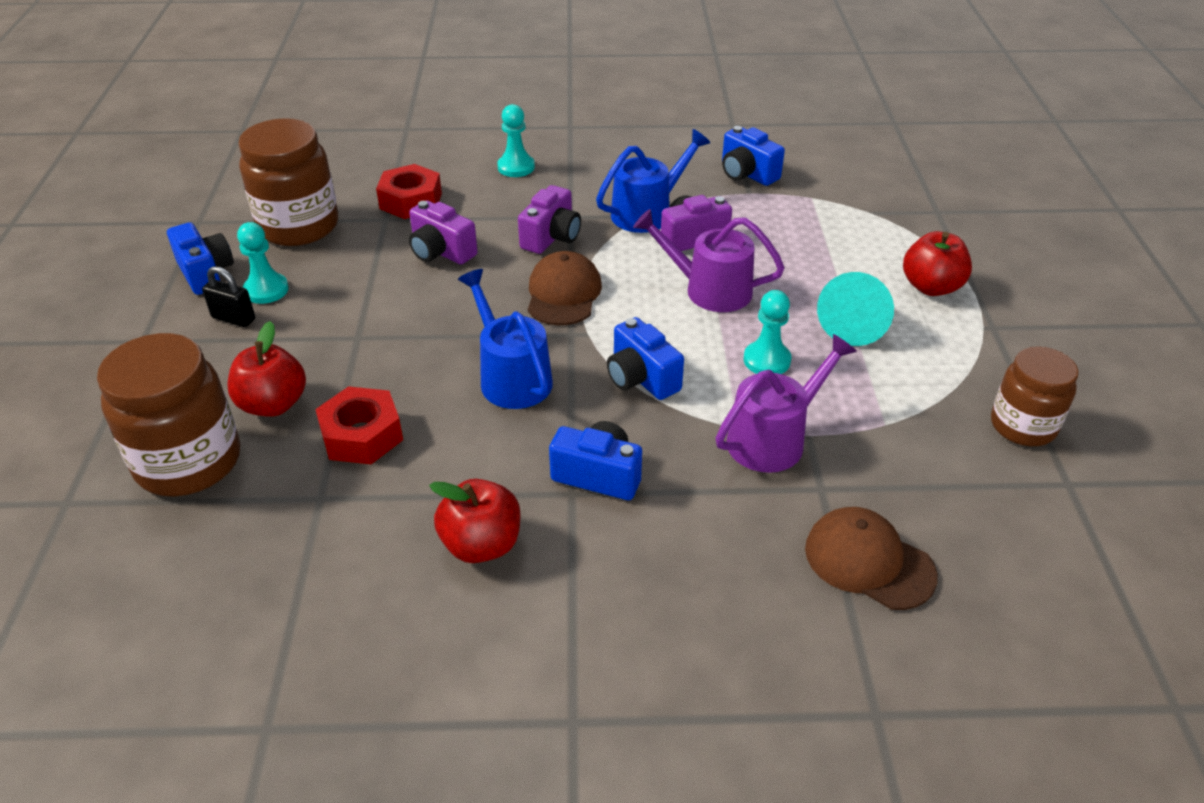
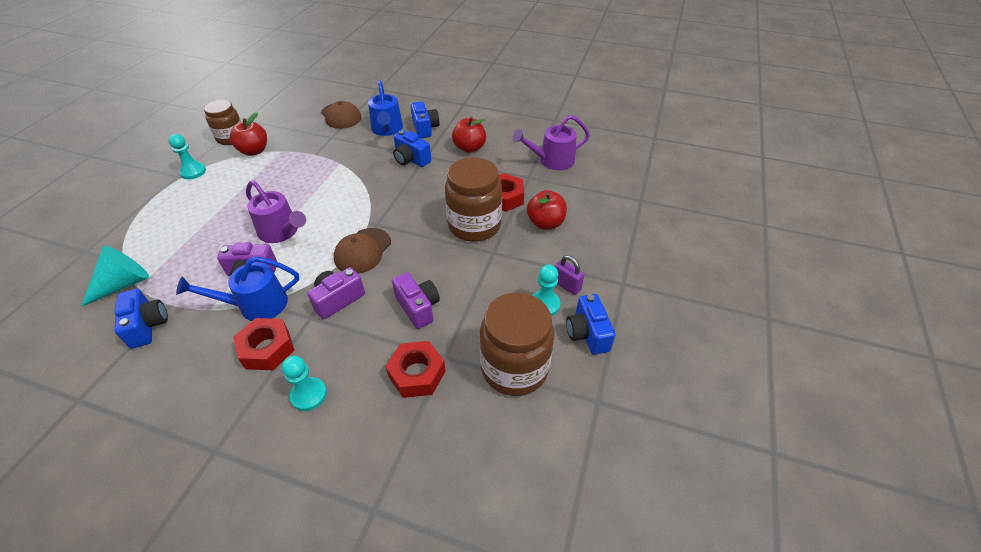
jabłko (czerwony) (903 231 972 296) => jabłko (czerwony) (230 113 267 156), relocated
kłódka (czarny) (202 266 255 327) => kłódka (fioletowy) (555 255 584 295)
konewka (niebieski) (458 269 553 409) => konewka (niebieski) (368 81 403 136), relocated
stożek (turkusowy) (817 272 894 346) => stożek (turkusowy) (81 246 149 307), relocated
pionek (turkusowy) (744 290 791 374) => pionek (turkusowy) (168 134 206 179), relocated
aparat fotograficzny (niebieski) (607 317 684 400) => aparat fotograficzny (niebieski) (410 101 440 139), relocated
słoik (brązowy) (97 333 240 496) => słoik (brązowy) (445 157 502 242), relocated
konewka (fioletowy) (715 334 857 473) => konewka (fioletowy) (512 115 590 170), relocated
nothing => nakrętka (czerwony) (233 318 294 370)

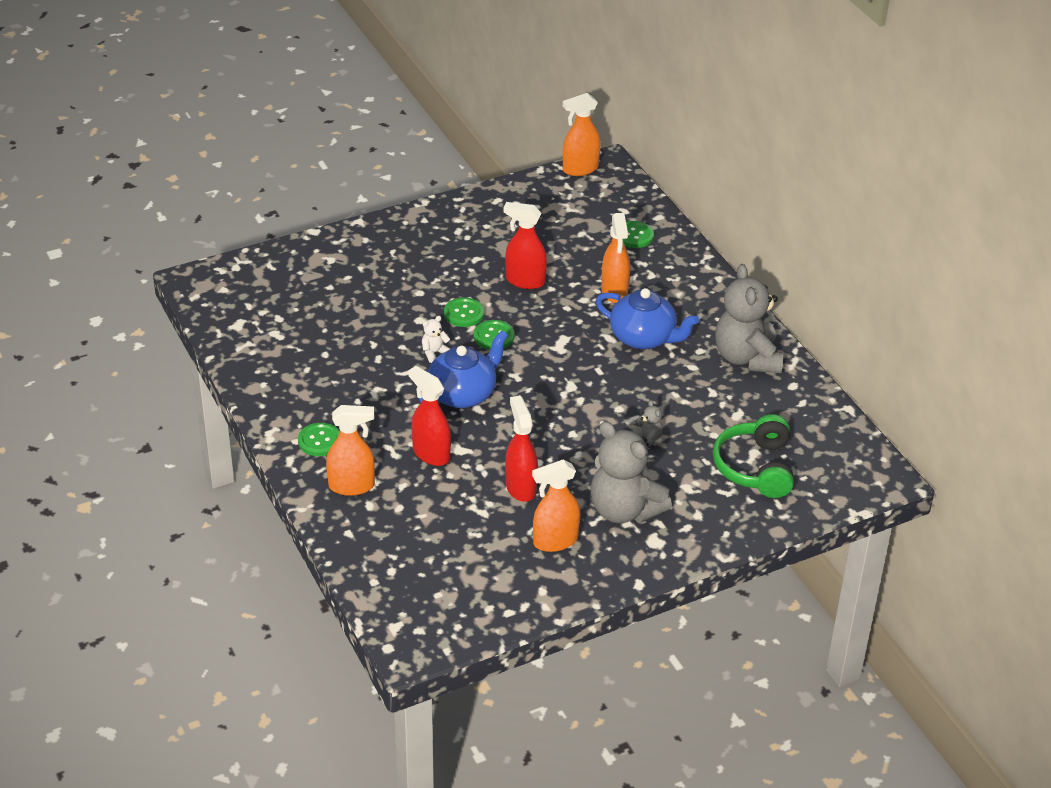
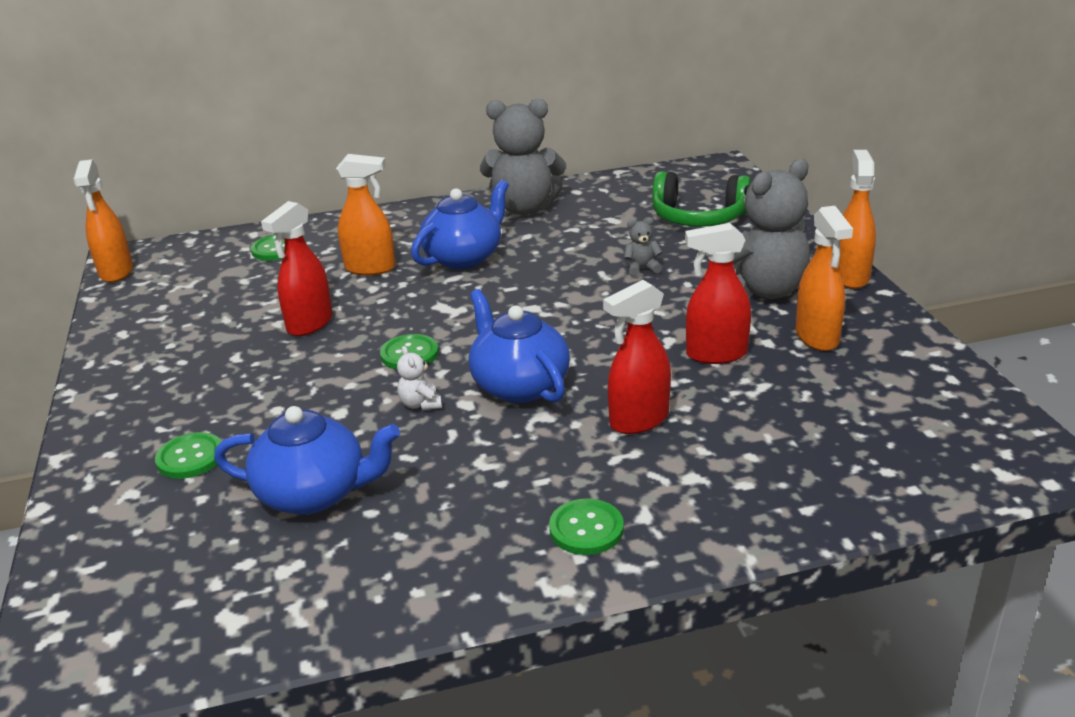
guzik (zielony) (444 297 484 327) => guzik (zielony) (155 432 222 479), relocated
spryskiwacz (pomarańczowy) (326 405 375 496) => spryskiwacz (pomarańczowy) (838 150 876 289), relocated
nothing => imbryk (niebieski) (214 406 400 515)

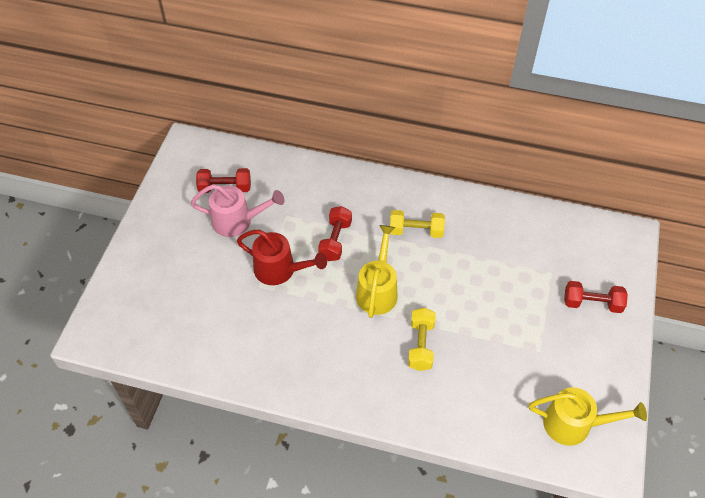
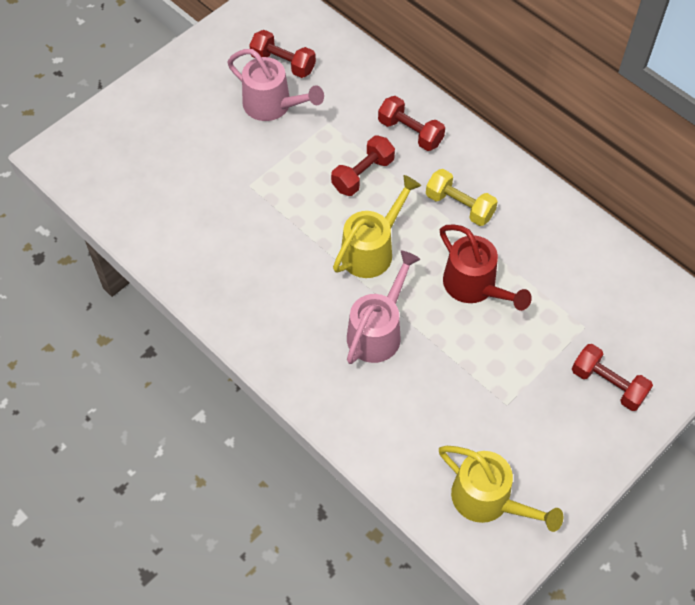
konewka (czerwony) (237 230 327 285) => konewka (czerwony) (440 224 532 311), relocated
hantel (żółty) (408 308 436 371) => konewka (różowy) (347 251 420 364)
nothing => hantel (czerwony) (378 96 445 151)

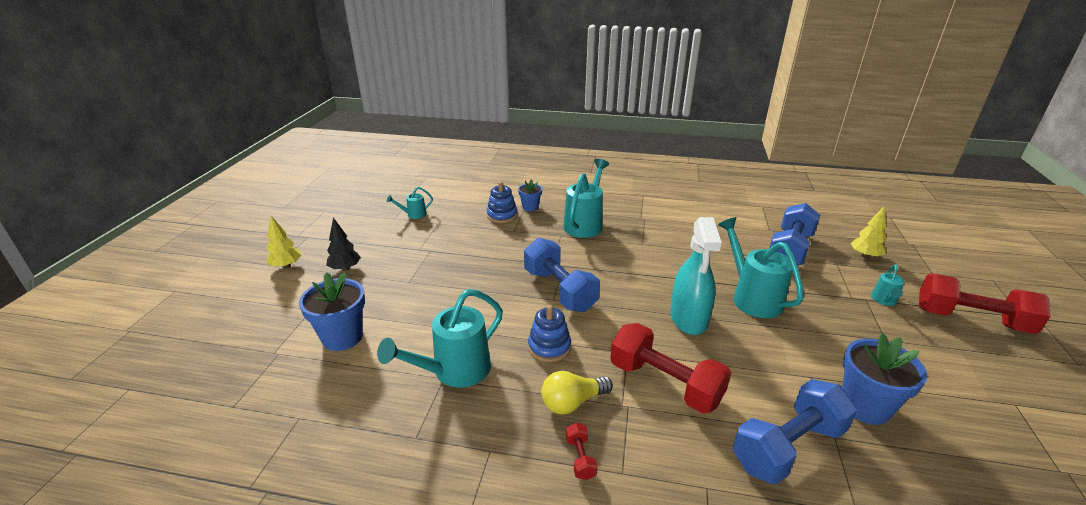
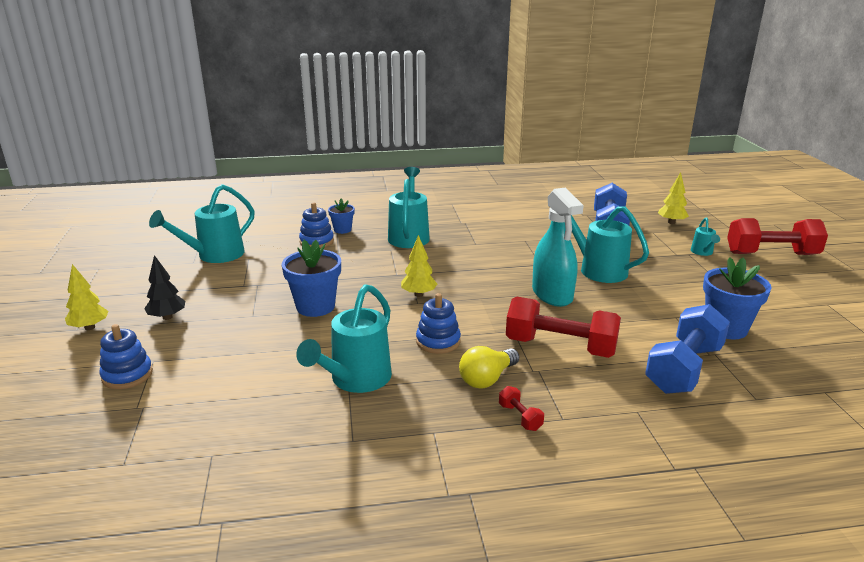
konewka (turkusowy) (387 187 433 219) => konewka (turkusowy) (149 184 255 263), x2.04
hantel (niebieski) (524 238 600 312) => drzewko (żółty) (401 235 437 297)
doniczka (niebieski) (299 272 365 351) => doniczka (niebieski) (282 240 341 317), relocated
nothing => zabawka nakładanka (niebieski) (99 324 153 389)

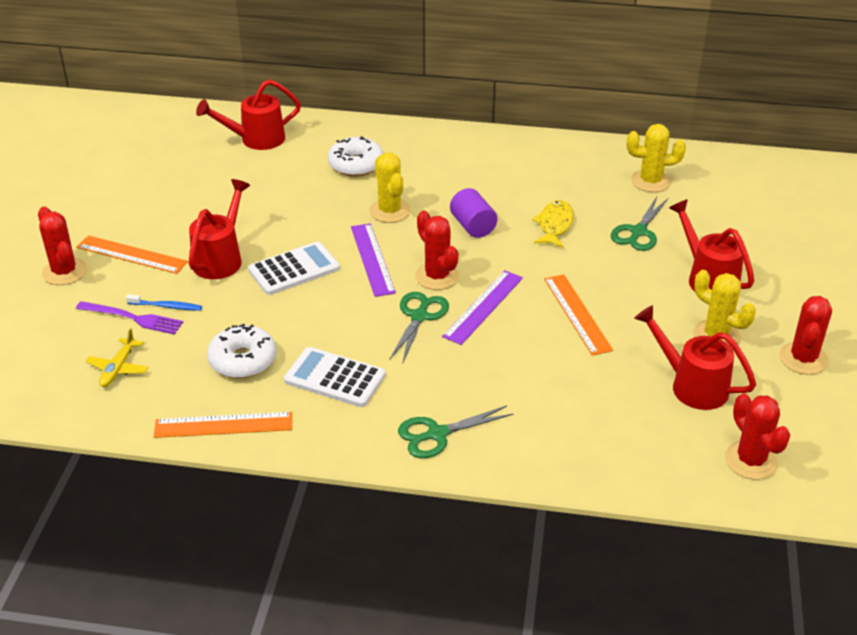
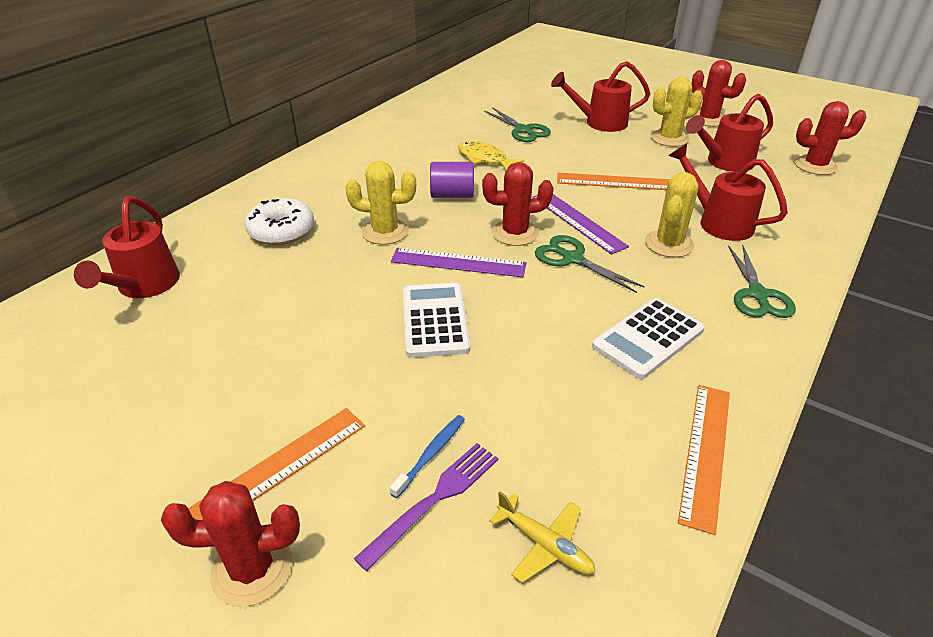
kaktus (żółty) (627 124 686 192) => kaktus (żółty) (645 172 699 257), relocated
konewka (czerwony) (189 179 250 279) => konewka (czerwony) (668 143 788 241), relocated
donut (biały) (207 324 276 378) => nothing

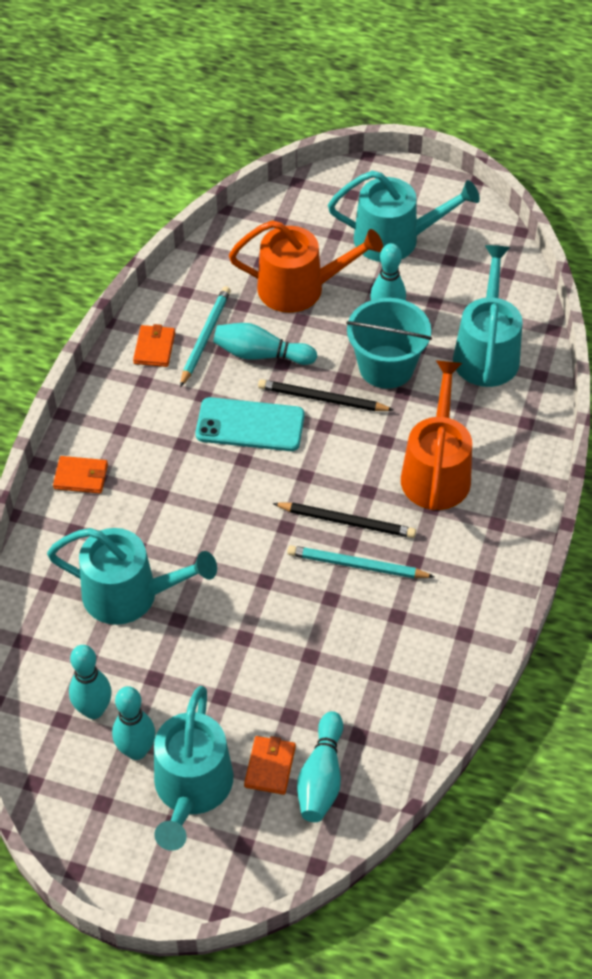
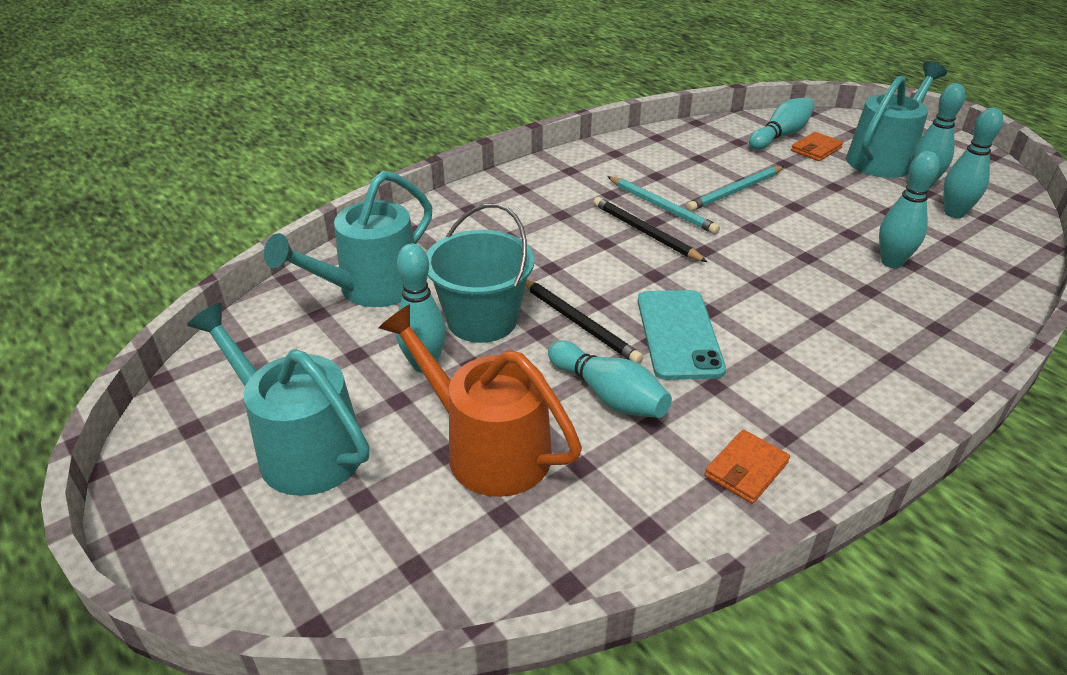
ołówek (turkusowy) (180 286 231 387) => ołówek (turkusowy) (686 166 785 212), relocated
konewka (pomarańczowy) (401 360 472 510) => nothing
telefon (turkusowy) (196 397 305 451) => telefon (turkusowy) (637 290 726 380), 45 degrees clockwise
portfel (pomarańczowy) (53 456 108 494) => nothing
konewka (turkusowy) (47 528 217 625) => kręgiel (turkusowy) (879 151 939 268)

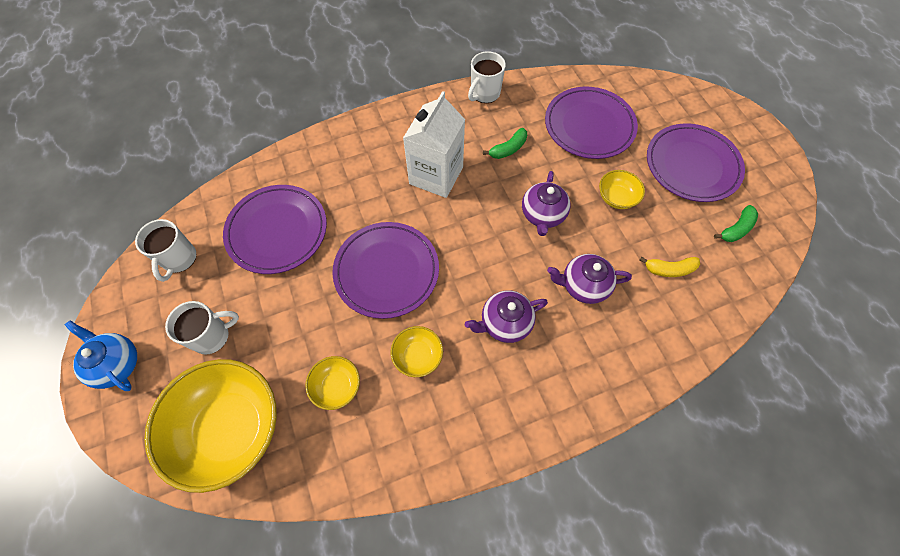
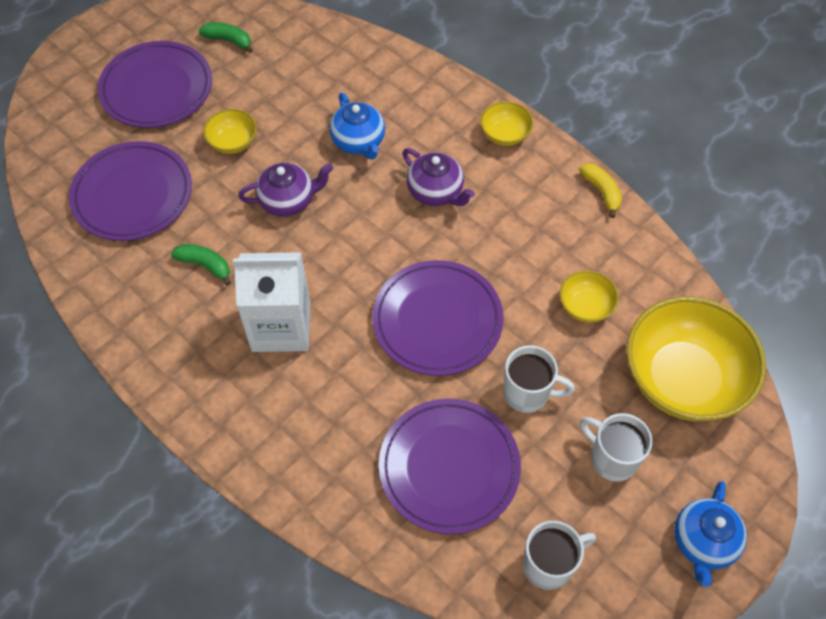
kubek (biały) (468 51 506 103) => kubek (biały) (503 345 575 413), relocated
imbryk (fioletowy) (547 254 632 304) => imbryk (niebieski) (329 93 385 160)
banan (żółty) (640 257 700 277) => banan (żółty) (579 163 622 218), relocated
miska (żółty) (391 326 443 377) => miska (żółty) (480 101 533 146), relocated

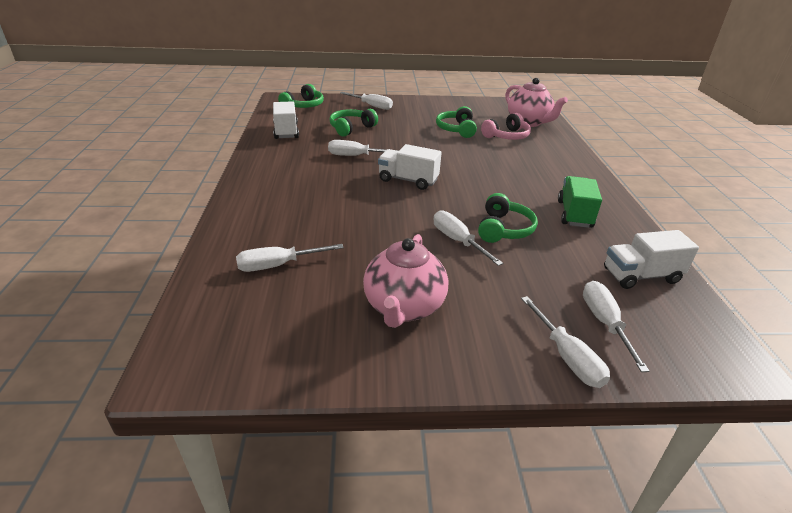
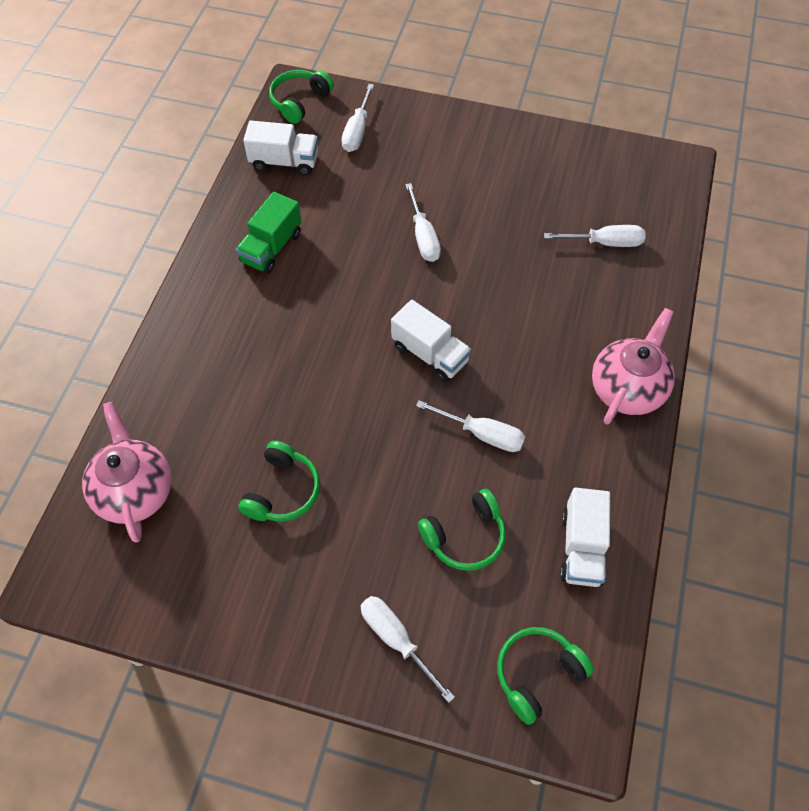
słuchawki (różowy) (481 113 531 140) => nothing
słuchawki (zielony) (478 193 538 243) => słuchawki (zielony) (269 70 334 124), relocated
imbryk (różowy) (363 234 448 328) => imbryk (różowy) (592 308 675 425), relocated
śrubokręt (biały) (521 296 610 388) => nothing

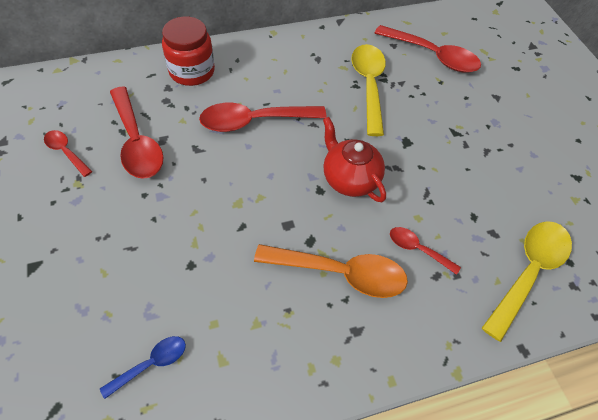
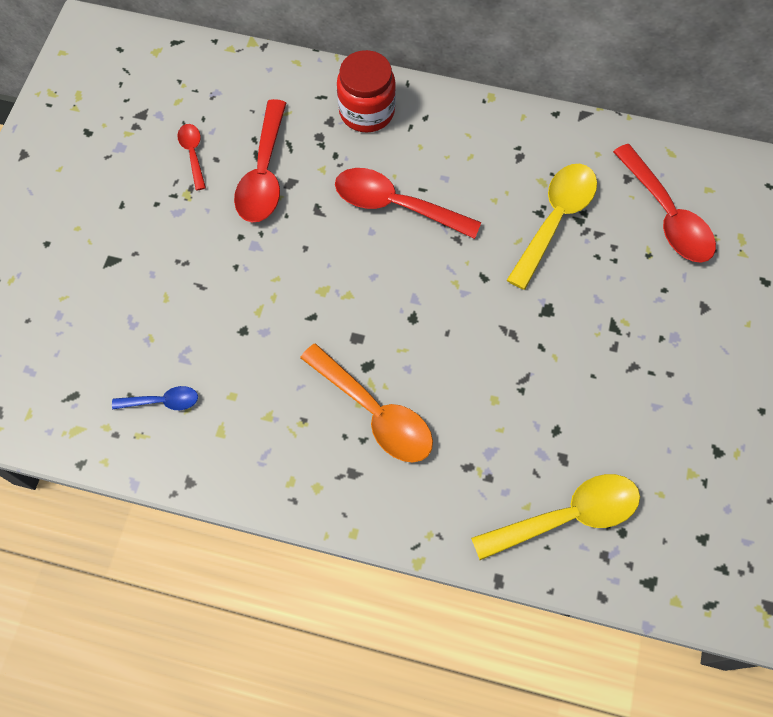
imbryk (czerwony) (323 117 386 202) => nothing
łyżka (czerwony) (390 227 461 275) => nothing

